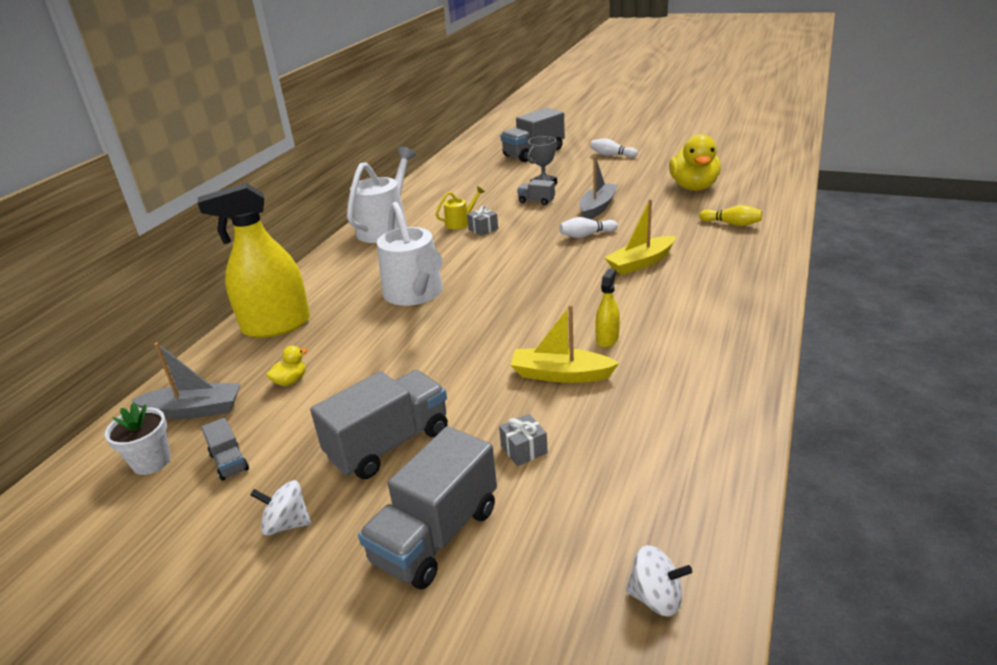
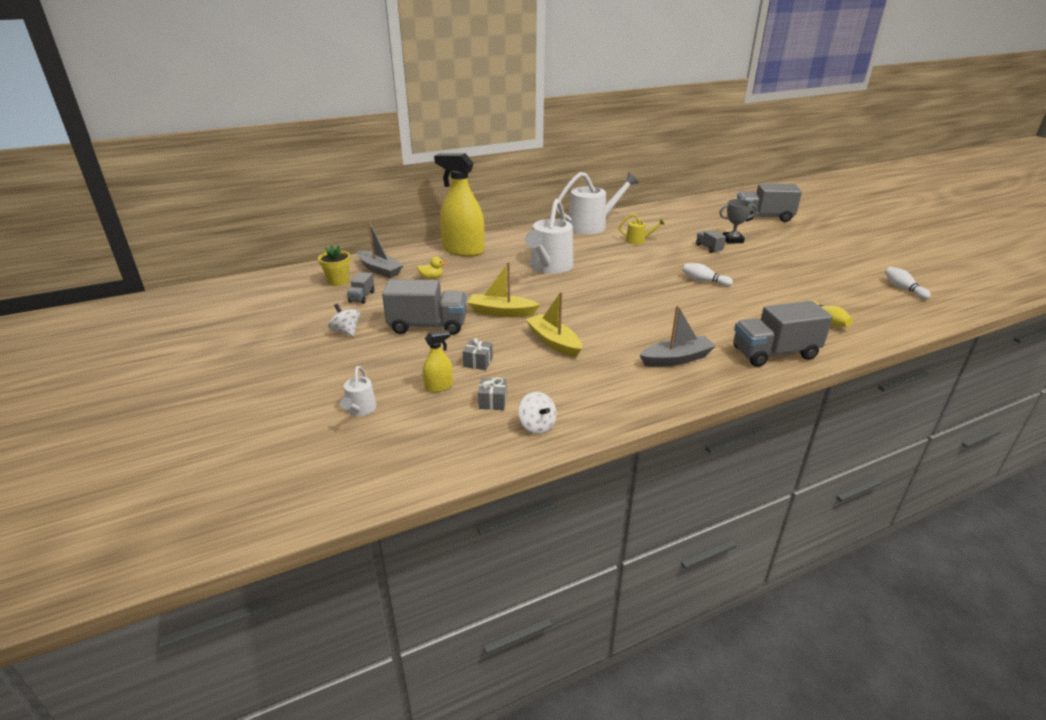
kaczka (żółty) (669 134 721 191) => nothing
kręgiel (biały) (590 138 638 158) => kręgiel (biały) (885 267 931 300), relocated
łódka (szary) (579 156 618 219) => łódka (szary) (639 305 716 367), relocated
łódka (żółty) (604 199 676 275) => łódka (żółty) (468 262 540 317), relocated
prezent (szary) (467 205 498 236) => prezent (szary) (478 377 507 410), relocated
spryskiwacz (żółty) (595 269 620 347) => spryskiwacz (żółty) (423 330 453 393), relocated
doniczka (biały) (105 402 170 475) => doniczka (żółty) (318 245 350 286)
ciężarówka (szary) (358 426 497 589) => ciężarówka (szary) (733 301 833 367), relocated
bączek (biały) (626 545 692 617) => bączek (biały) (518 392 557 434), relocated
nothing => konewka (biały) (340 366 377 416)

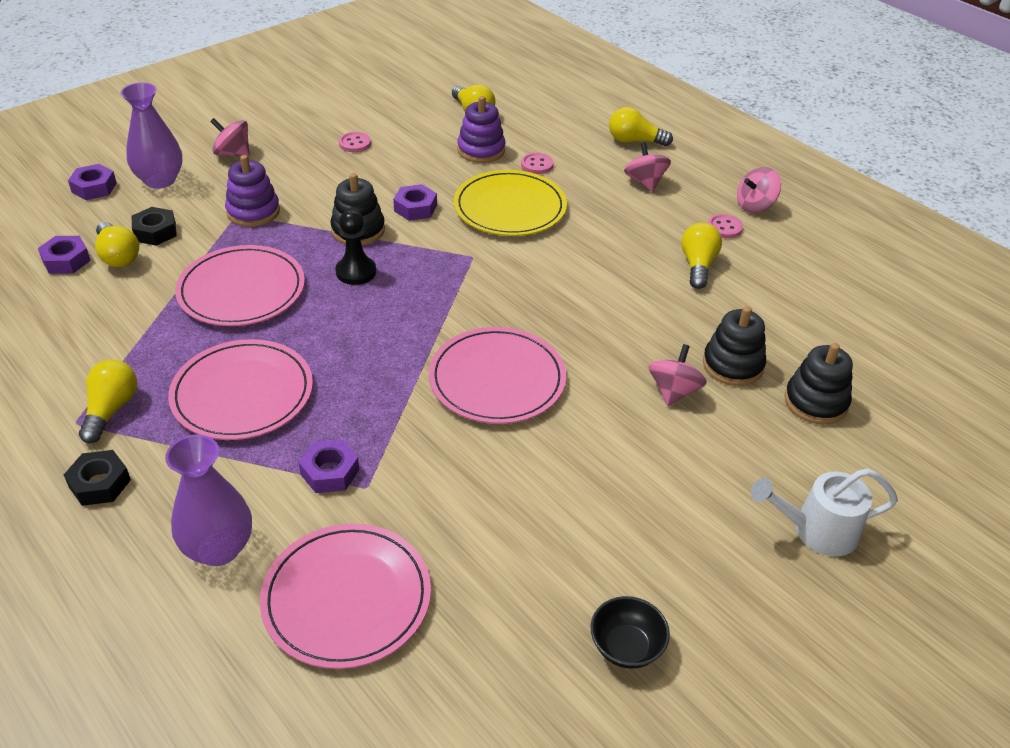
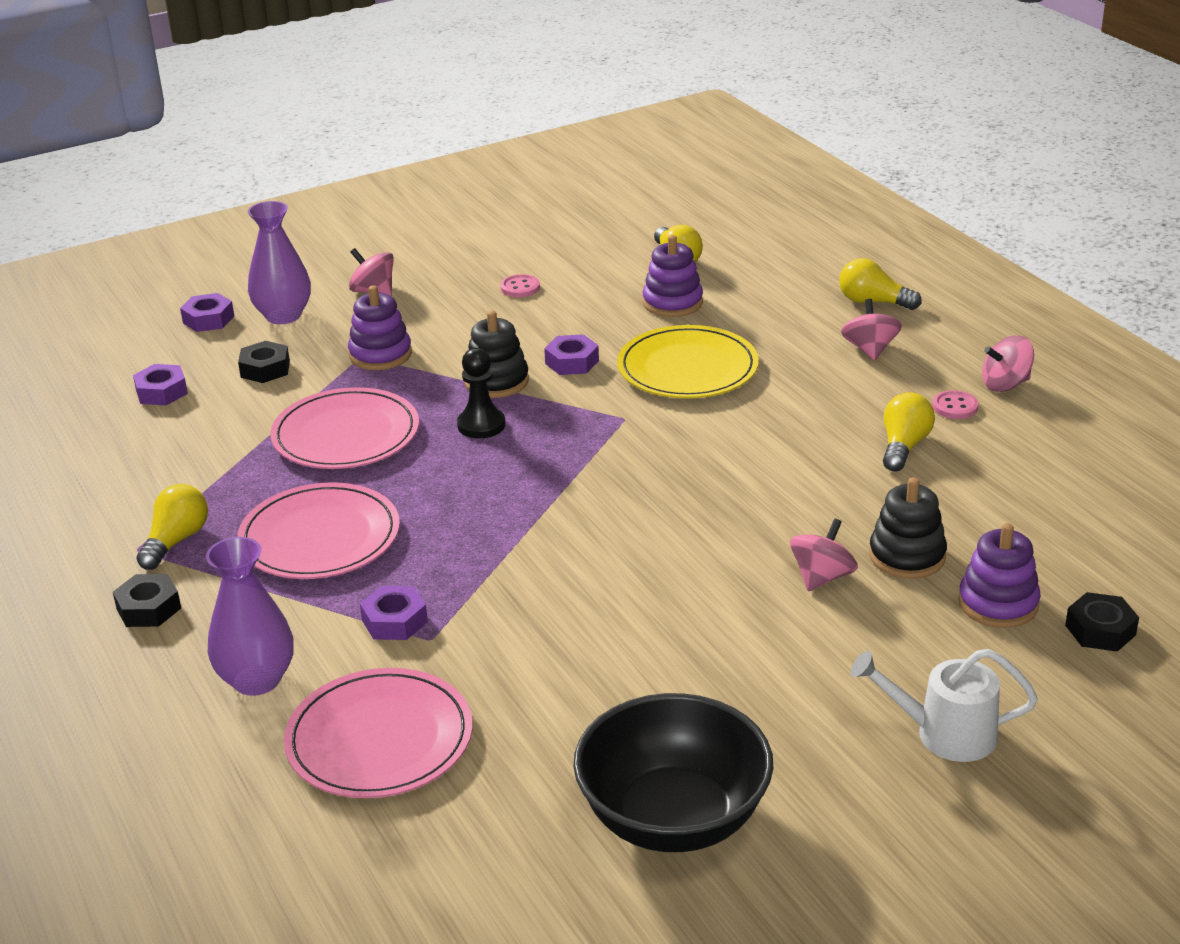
guzik (różowy) (521 153 554 174) => nothing
żarówka (żółty) (95 222 139 267) => nothing
talerz (różowy) (429 327 566 424) => nothing
zabawka nakładanka (czarny) (785 343 853 425) => zabawka nakładanka (fioletowy) (958 523 1041 628)
miska (czarny) (591 596 670 669) => miska (czarny) (573 693 773 852), x2.18
nothing => nakrętka (czarny) (1065 592 1139 652)

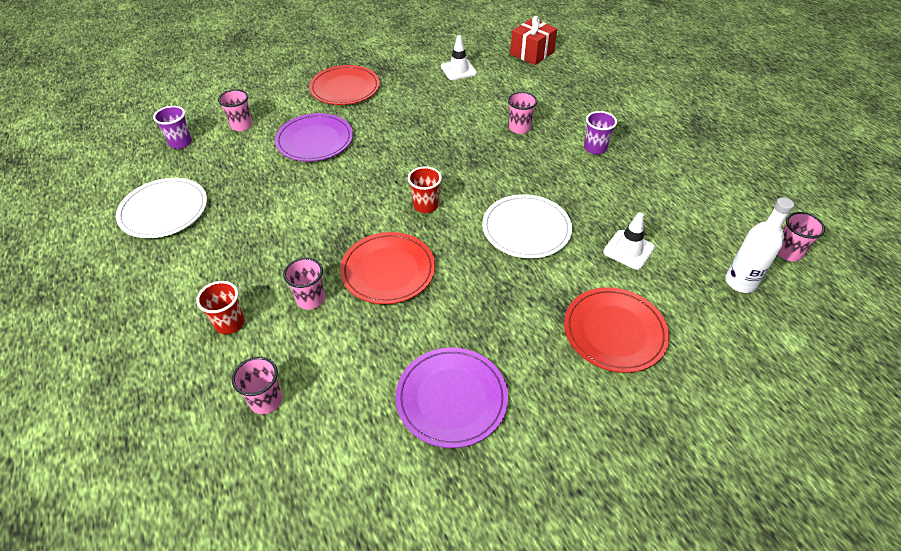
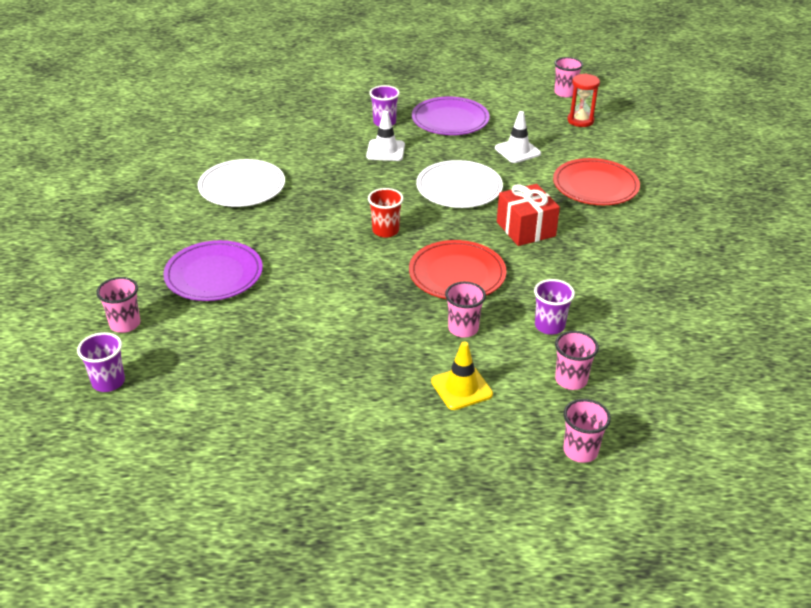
prezent (czerwony) (510 16 557 65) => prezent (czerwony) (497 184 560 246), relocated
pachołek (biały) (441 35 477 80) => pachołek (biały) (366 111 405 161), relocated
talerz (czerwony) (309 65 380 105) => nothing
szklanka (różowy) (508 92 538 134) => szklanka (różowy) (563 399 611 463), relocated
talerz (biały) (116 178 207 238) => talerz (biały) (198 159 285 207), relocated
butelka (biały) (725 197 794 293) => klepsydra (czerwony) (568 73 600 127)
szklanka (czerwony) (196 281 245 334) => pachołek (żółty) (431 342 493 410)
talerz (fioletowy) (396 347 508 448) => talerz (fioletowy) (412 97 490 135), relocated
nothing => szklanka (fioletowy) (534 279 575 335)

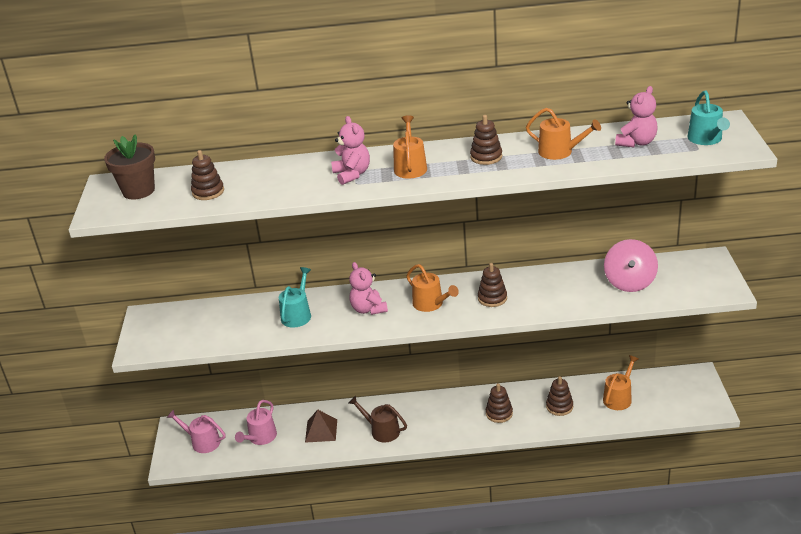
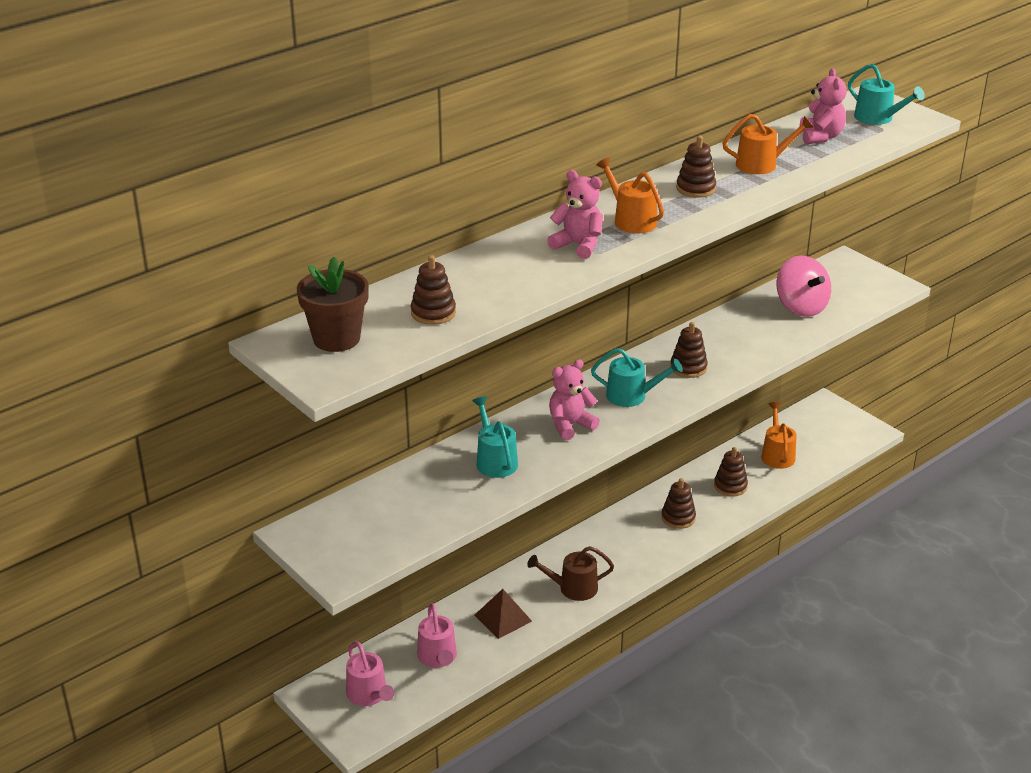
miś (różowy) (349 262 388 315) => miś (różowy) (549 359 600 440), 120 degrees clockwise
konewka (pomarańczowy) (407 264 459 312) => konewka (turkusowy) (591 348 683 407)
konewka (różowy) (167 410 226 453) => konewka (różowy) (346 641 394 706), 105 degrees counterclockwise

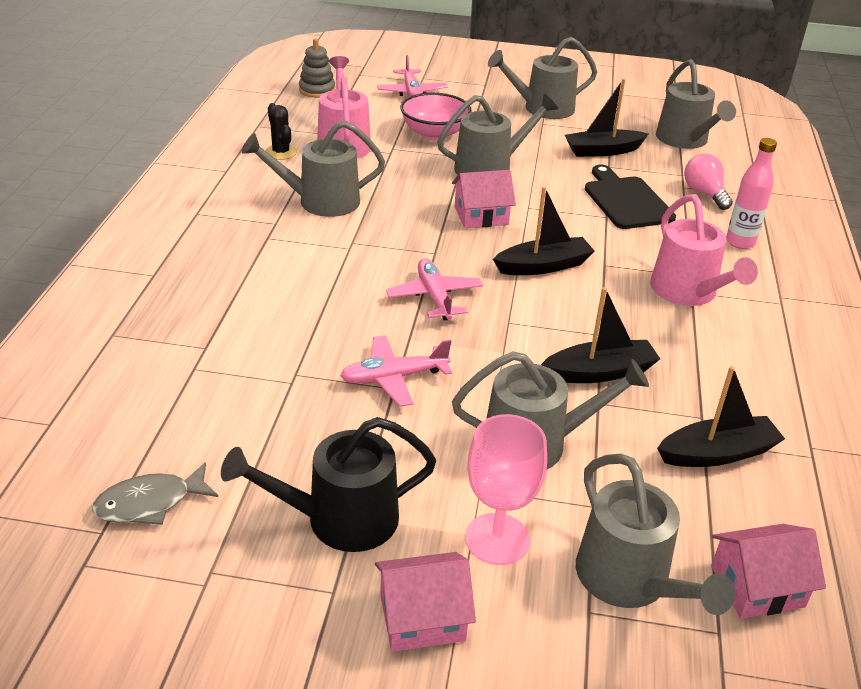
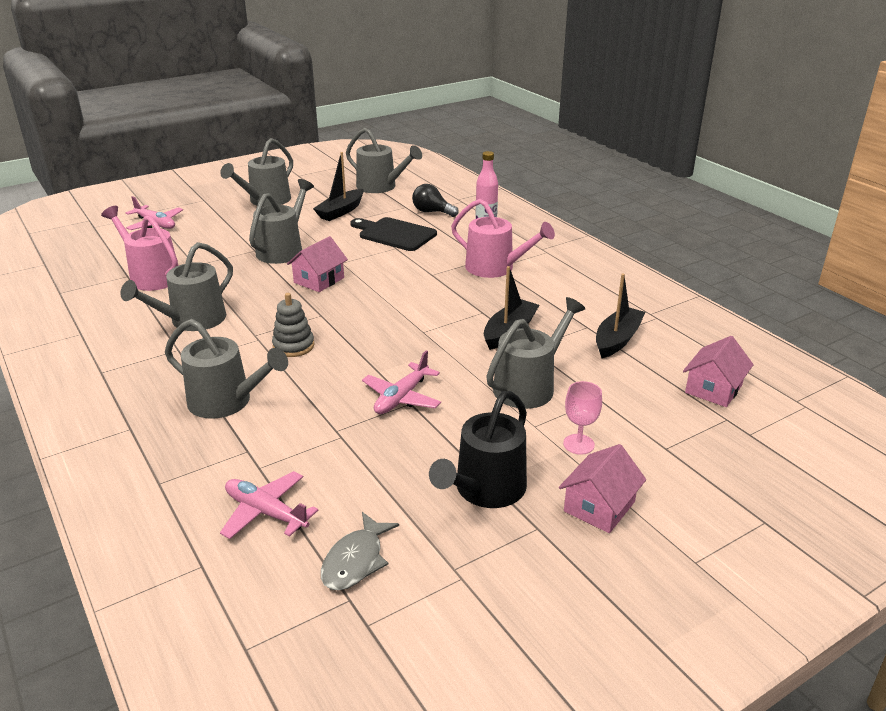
zabawka nakładanka (szary) (299 39 335 98) => zabawka nakładanka (szary) (272 293 314 357), relocated
miska (różowy) (400 93 472 140) => nothing
kaktus (czarny) (265 103 297 160) => nothing
żarówka (różowy) (684 154 733 210) => żarówka (czarny) (412 184 459 217)
łódka (czarny) (493 187 594 275) => nothing
samolot (różowy) (386 258 483 321) => samolot (różowy) (220 471 318 539), relocated
kielich (różowy) (465 414 547 565) => kielich (różowy) (563 381 602 455), x0.65
konewka (szary) (576 453 735 615) => konewka (szary) (165 319 288 419), relocated

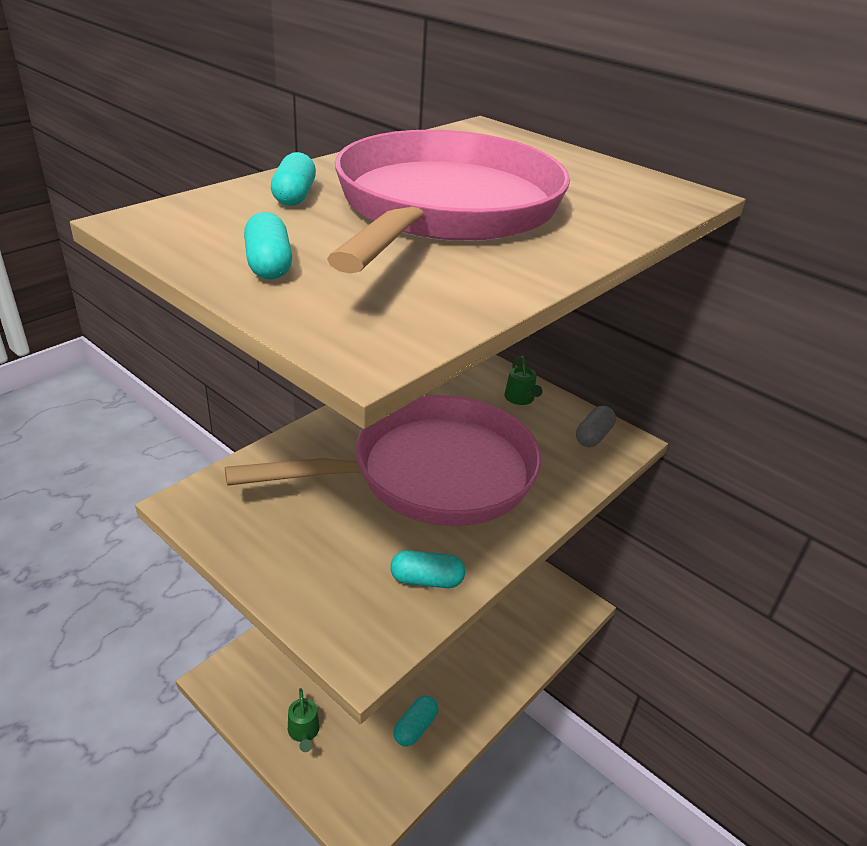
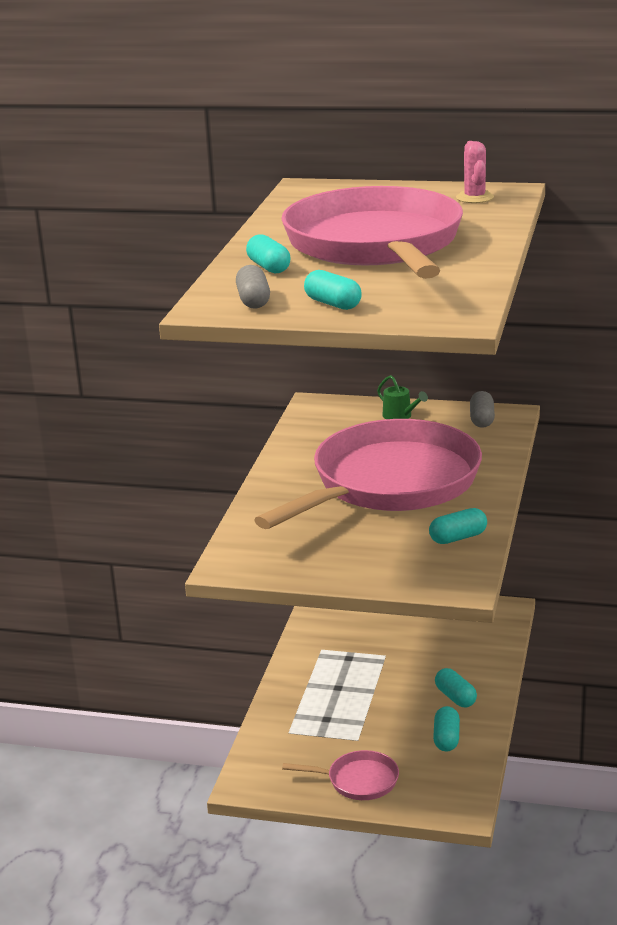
konewka (zielony) (288 688 320 752) => patelnia (różowy) (282 750 399 800)
nothing => kaktus (różowy) (456 141 494 203)
nothing => kapsułka (szary) (236 265 270 309)
nothing => kapsułka (turkusowy) (435 668 477 707)

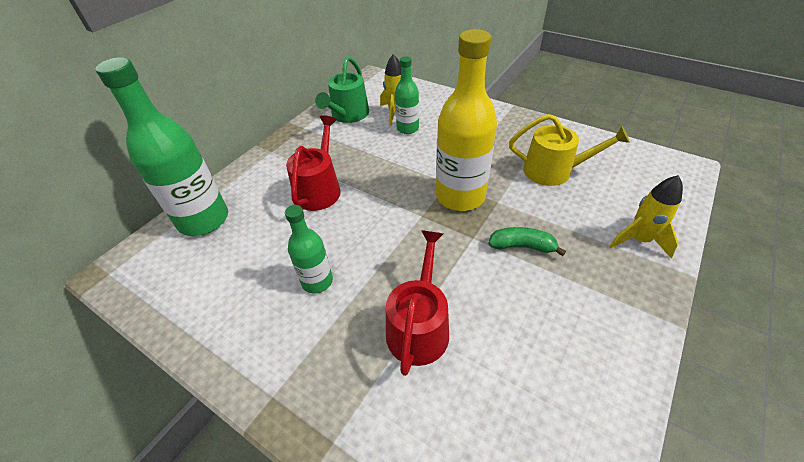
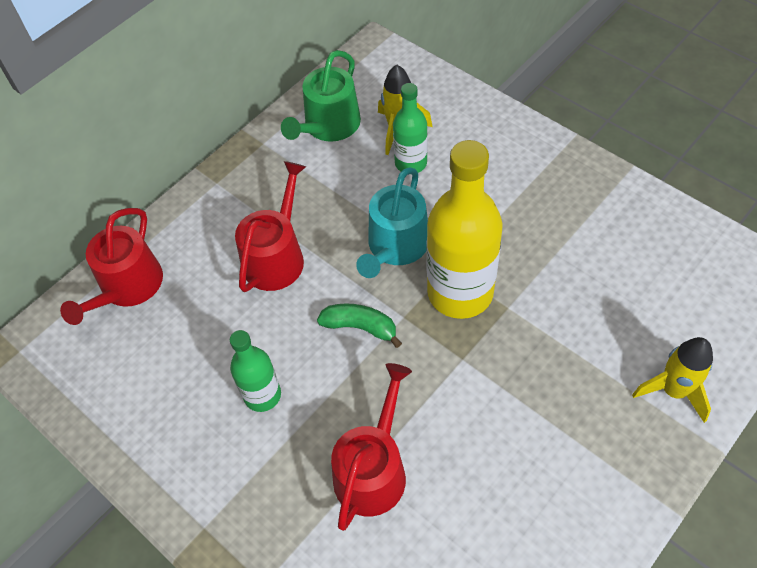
butelka (zielony) (96 57 228 236) => konewka (czerwony) (60 208 163 325)
konewka (żółty) (509 114 630 186) => nothing
banan (zielony) (488 227 566 256) => banan (zielony) (317 304 402 348), relocated
nothing => konewka (turkusowy) (356 167 428 278)

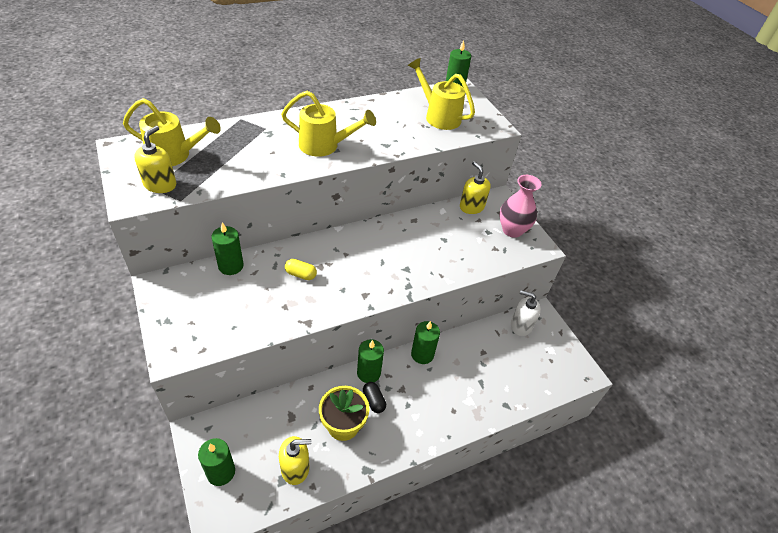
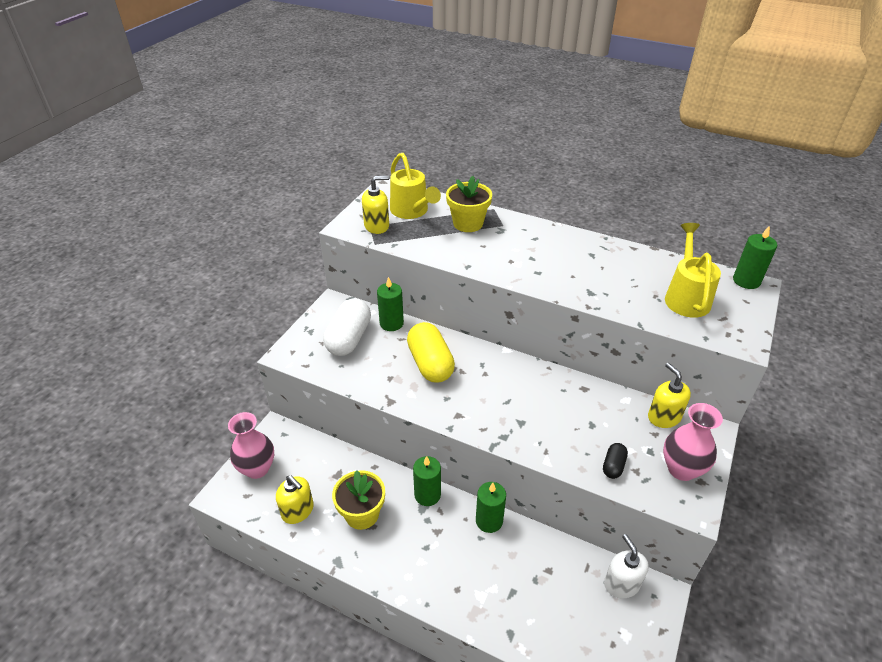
konewka (żółty) (281 91 376 157) => nothing
dozownik mydła (żółty) (460 161 491 214) => dozownik mydła (żółty) (648 363 691 428), 45 degrees counterclockwise
kapsułka (żółty) (285 259 317 280) => kapsułka (żółty) (407 322 455 383), x2.07
kapsułka (czarny) (363 382 386 413) => kapsułka (czarny) (603 443 628 479), relocated
świeca (zielony) (198 438 235 486) => wazon (różowy) (228 412 274 479)
nothing => doniczka (żółty) (446 176 492 232)
nothing => kapsułka (biały) (323 298 371 356)

